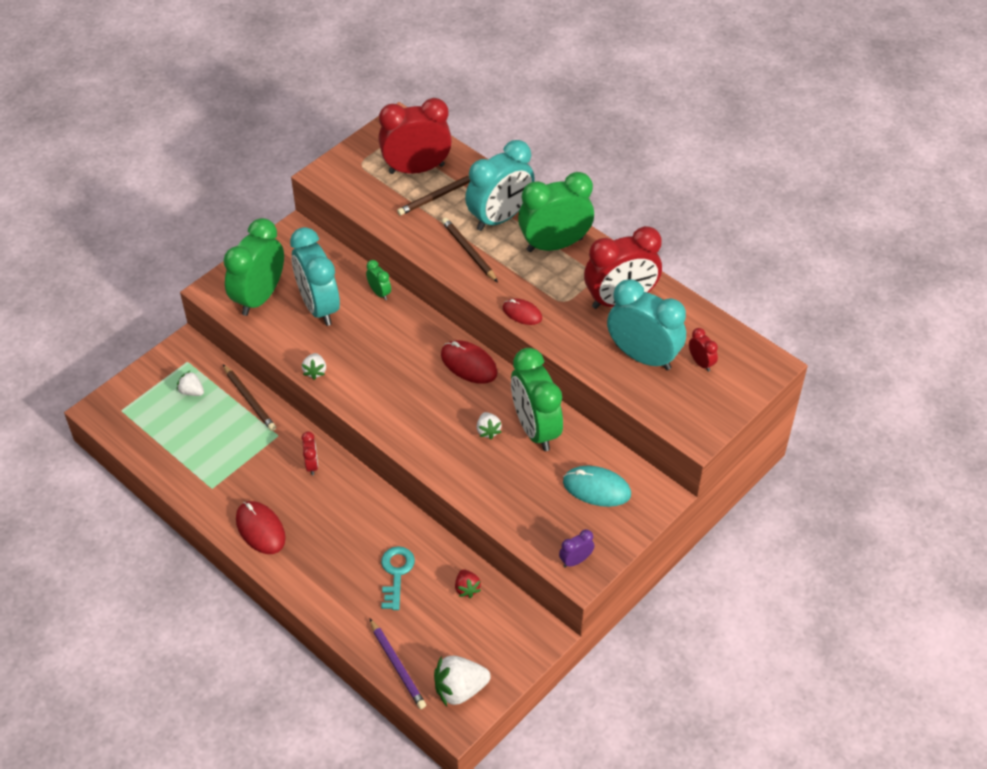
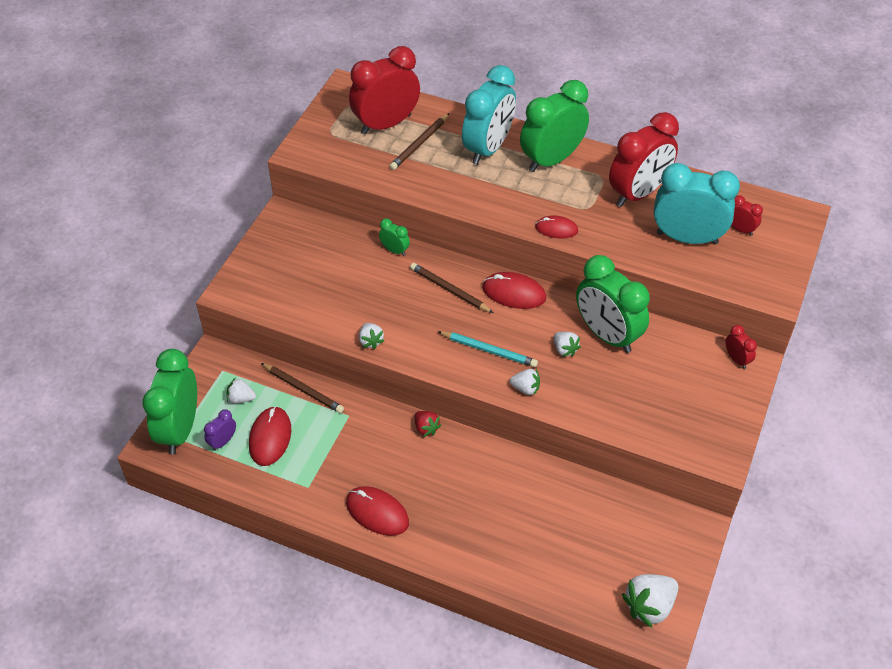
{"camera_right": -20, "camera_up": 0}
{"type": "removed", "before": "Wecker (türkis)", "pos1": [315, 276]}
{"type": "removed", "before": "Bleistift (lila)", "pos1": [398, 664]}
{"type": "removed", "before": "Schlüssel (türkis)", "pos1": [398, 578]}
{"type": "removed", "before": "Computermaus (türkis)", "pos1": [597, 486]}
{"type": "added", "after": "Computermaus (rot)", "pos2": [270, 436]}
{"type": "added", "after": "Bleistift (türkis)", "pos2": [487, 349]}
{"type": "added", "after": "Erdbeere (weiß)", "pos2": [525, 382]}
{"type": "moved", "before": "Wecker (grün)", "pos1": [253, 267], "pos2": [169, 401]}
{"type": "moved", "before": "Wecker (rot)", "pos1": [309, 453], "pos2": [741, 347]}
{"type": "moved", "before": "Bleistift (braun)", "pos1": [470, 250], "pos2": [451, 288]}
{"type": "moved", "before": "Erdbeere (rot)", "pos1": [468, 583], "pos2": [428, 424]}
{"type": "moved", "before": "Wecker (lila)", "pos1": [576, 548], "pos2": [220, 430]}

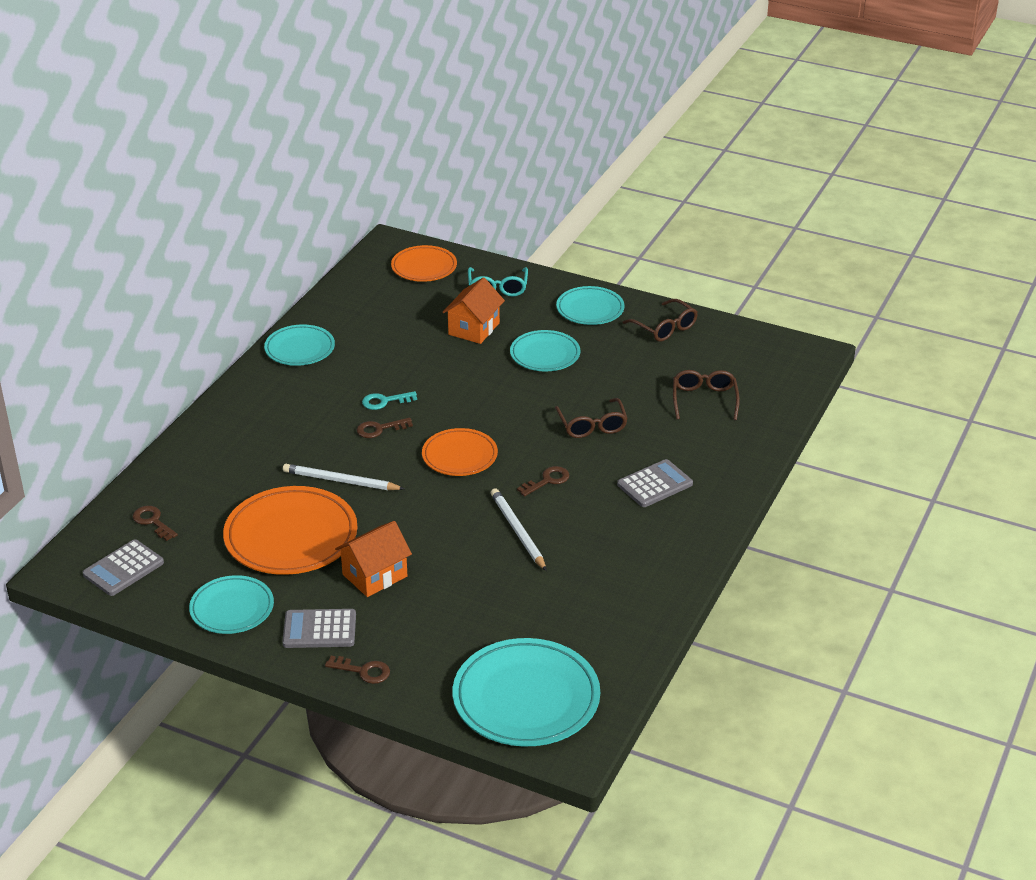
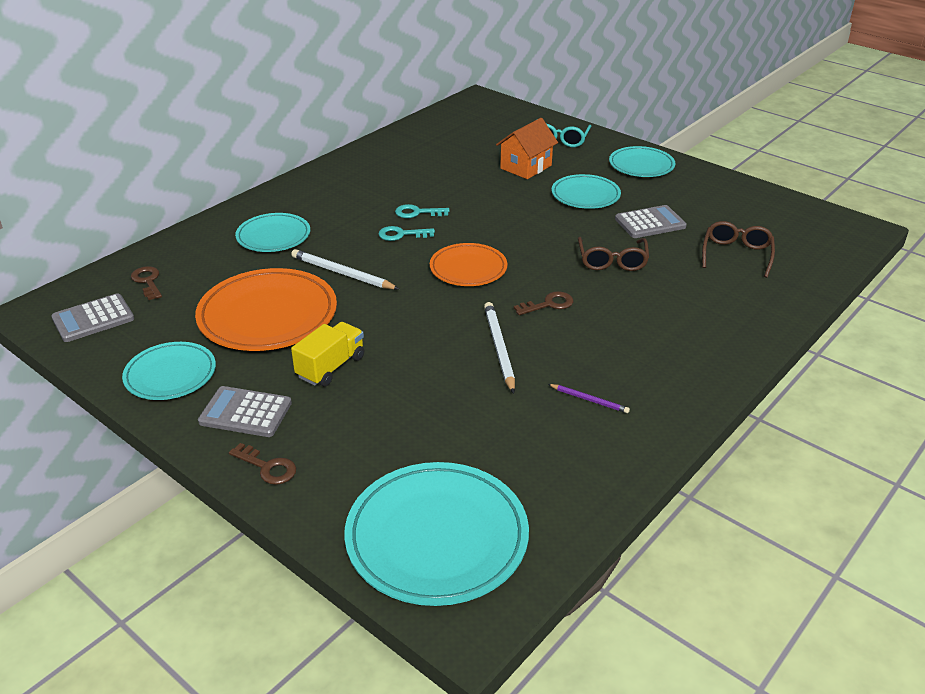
{"camera_right": 15, "camera_up": 0}
{"type": "removed", "before": "Teller (orange)", "pos1": [424, 263]}
{"type": "removed", "before": "Brille (braun)", "pos1": [660, 320]}
{"type": "added", "after": "Bleistift (lila)", "pos2": [589, 398]}
{"type": "moved", "before": "Teller (türkis)", "pos1": [299, 345], "pos2": [272, 232]}
{"type": "moved", "before": "Taschenrechner (grau)", "pos1": [655, 483], "pos2": [651, 221]}
{"type": "replaced", "before": "Haus (orange)", "after": "Lastwagen (gelb)", "pos1": [373, 559], "pos2": [327, 354]}
{"type": "recoloured", "before": "Schlüssel (braun)", "after": "Schlüssel (türkis)", "pos1": [385, 428], "pos2": [406, 233]}

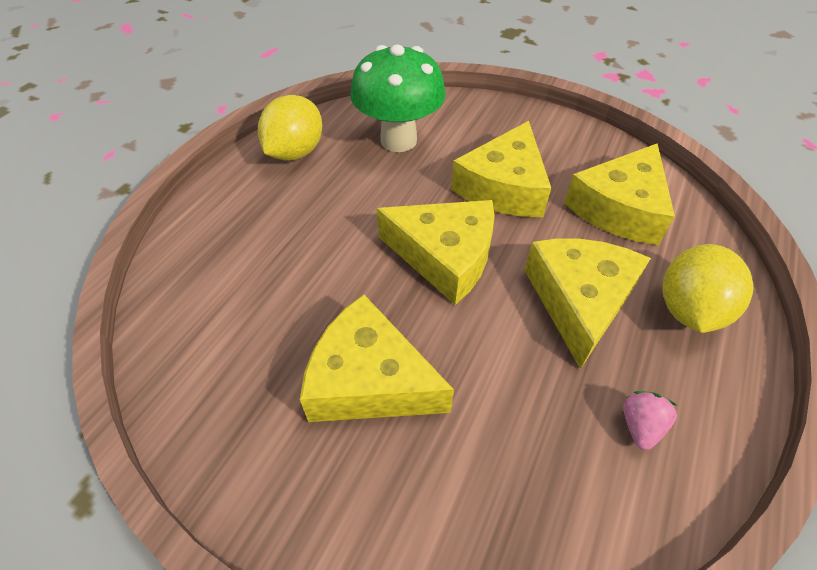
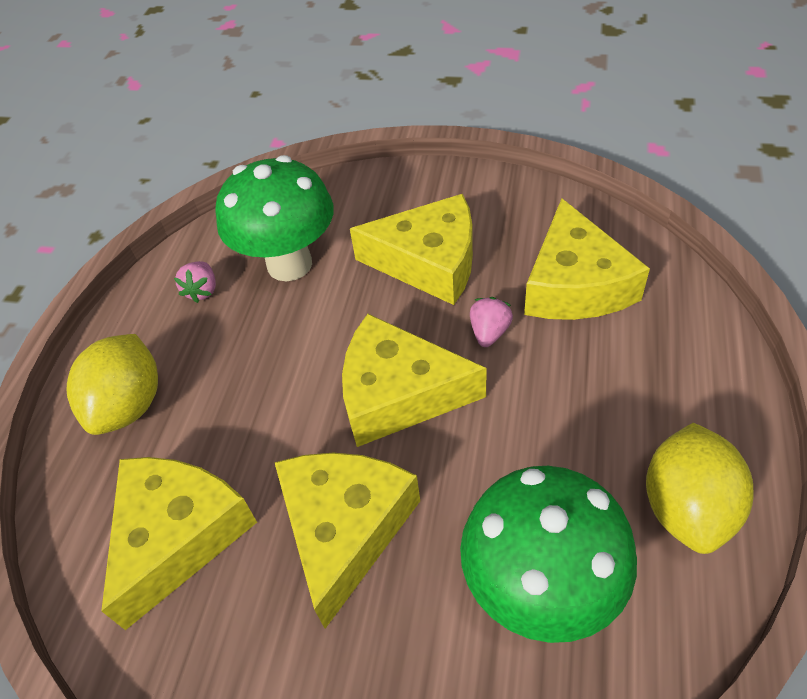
{"camera_right": 170, "camera_up": 0}
{"type": "added", "after": "Pilz (grün)", "pos2": [274, 218]}
{"type": "added", "after": "Erdbeere (rosa)", "pos2": [491, 322]}
{"type": "moved", "before": "Käse (gelb)", "pos1": [587, 303], "pos2": [587, 259]}

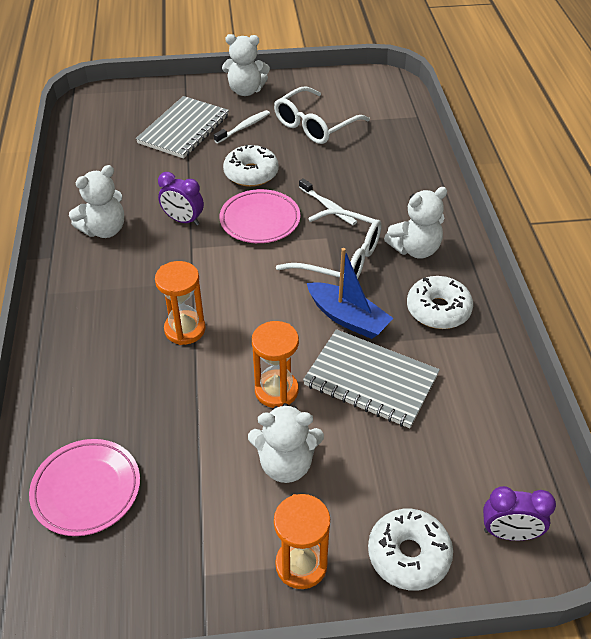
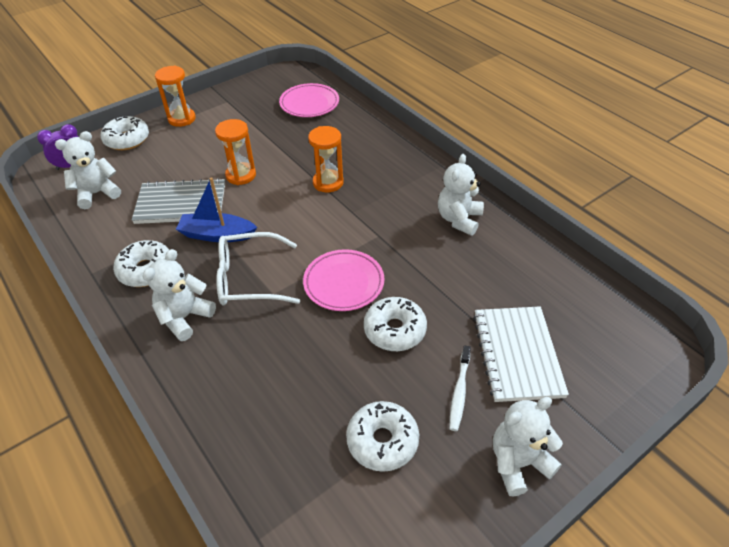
{"camera_right": 150, "camera_up": 0}
{"type": "removed", "before": "Wecker (lila)", "pos1": [181, 198]}
{"type": "removed", "before": "Zahnbürste (weiß)", "pos1": [328, 201]}
{"type": "moved", "before": "Teddybär (weiß)", "pos1": [286, 443], "pos2": [88, 170]}
{"type": "replaced", "before": "Brille (weiß)", "after": "Donut (weiß)", "pos1": [322, 115], "pos2": [382, 436]}
{"type": "recoloured", "before": "Notizbuch (grau)", "after": "Notizbuch (weiß)", "pos1": [182, 127], "pos2": [521, 354]}

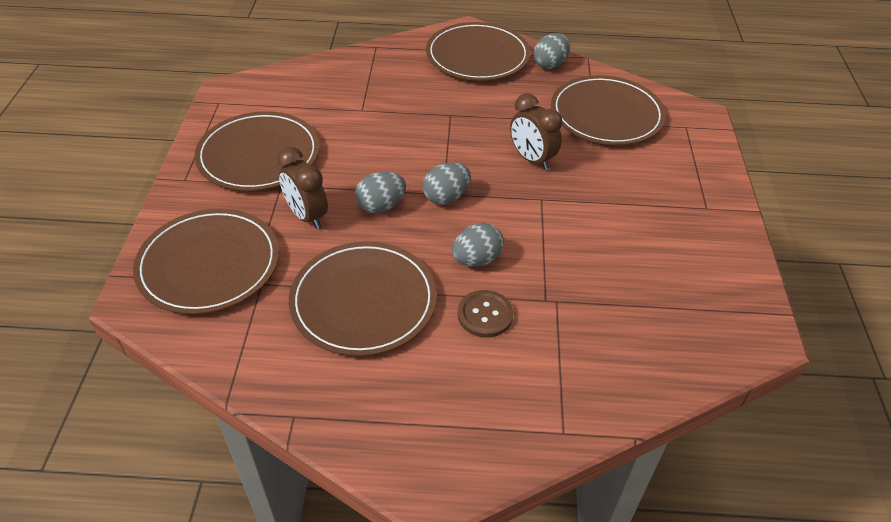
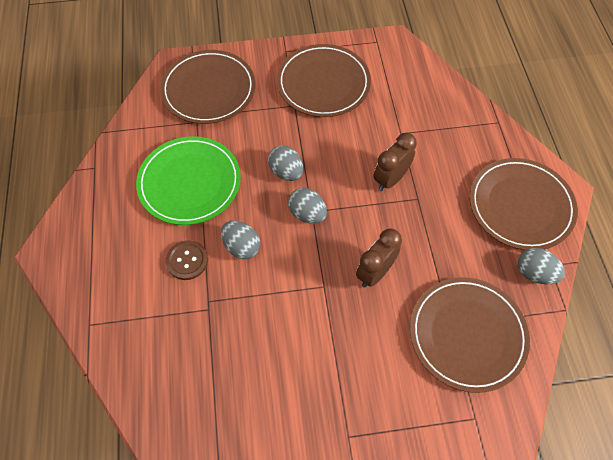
{"camera_right": 80, "camera_up": 15}
{"type": "moved", "before": "Wecker (braun)", "pos1": [302, 188], "pos2": [395, 162]}
{"type": "recoloured", "before": "Teller (braun)", "after": "Teller (grün)", "pos1": [363, 298], "pos2": [188, 180]}

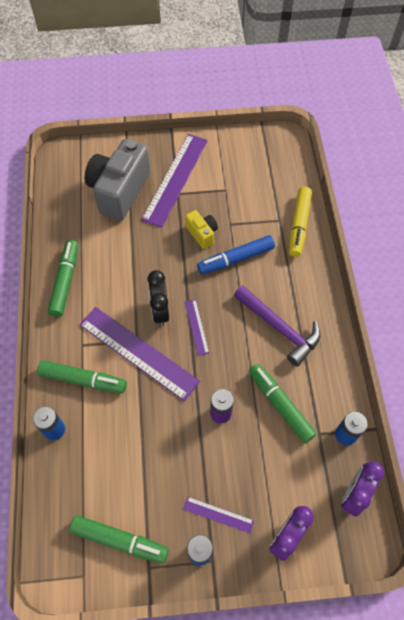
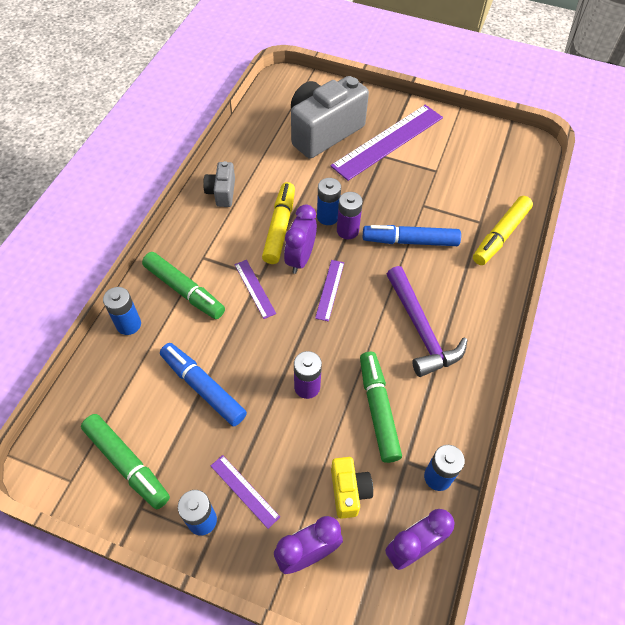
{"camera_right": 25, "camera_up": -5}
{"type": "added", "after": "Filzstift (blau)", "pos2": [203, 385]}
{"type": "added", "after": "Filzstift (gelb)", "pos2": [278, 223]}
{"type": "added", "after": "Batterie (blau)", "pos2": [329, 201]}
{"type": "added", "after": "Batterie (lila)", "pos2": [350, 215]}
{"type": "moved", "before": "Kamera (gelb)", "pos1": [201, 229], "pos2": [352, 488]}
{"type": "replaced", "before": "Filzstift (grün)", "after": "Kamera (grau)", "pos1": [63, 278], "pos2": [219, 184]}
{"type": "recoloured", "before": "Wecker (schwarz)", "after": "Wecker (lila)", "pos1": [158, 298], "pos2": [300, 239]}
{"type": "resized", "before": "Lineal (lila)", "pos1": [139, 354], "pos2": [255, 289], "scale": 0.46}

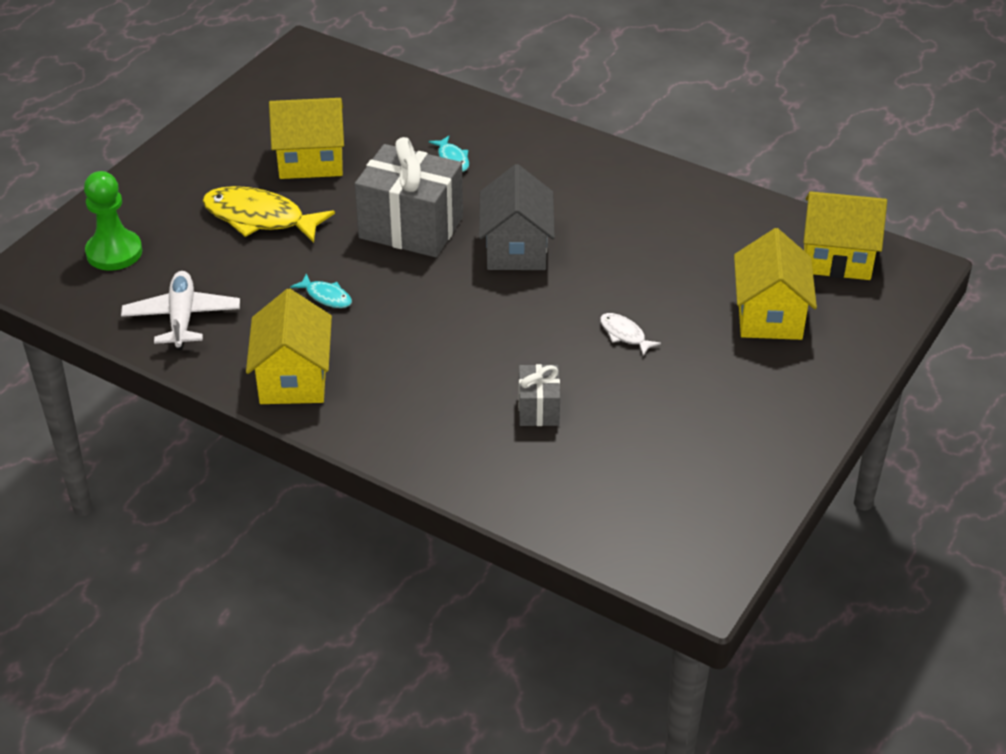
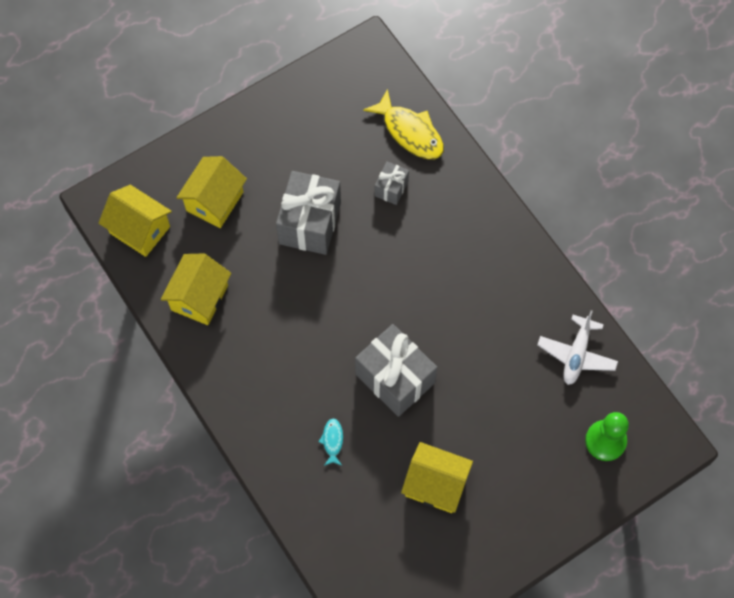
{"camera_right": -155, "camera_up": 25}
{"type": "removed", "before": "Fisch (türkis)", "pos1": [321, 290]}
{"type": "removed", "before": "Haus (grau)", "pos1": [517, 217]}
{"type": "moved", "before": "Fisch (gelb)", "pos1": [268, 214], "pos2": [403, 124]}
{"type": "moved", "before": "Haus (gelb)", "pos1": [289, 346], "pos2": [196, 289]}
{"type": "replaced", "before": "Fisch (weiß)", "after": "Geschenk (grau)", "pos1": [630, 334], "pos2": [308, 213]}

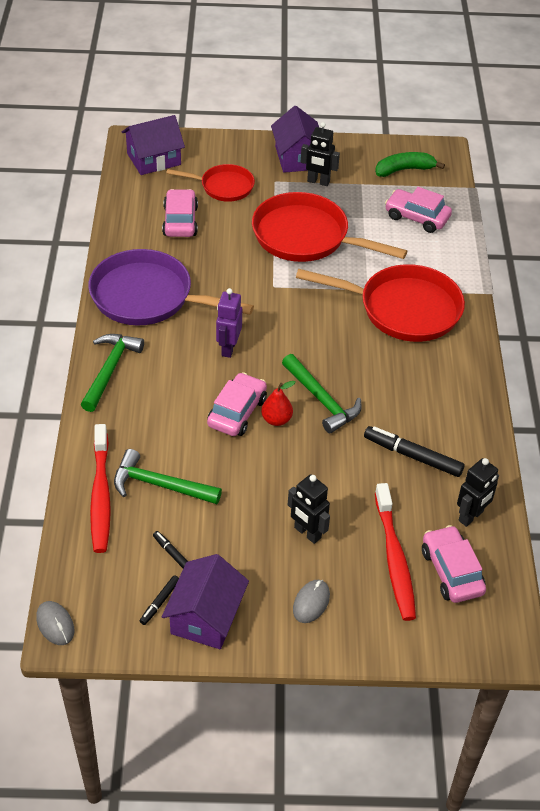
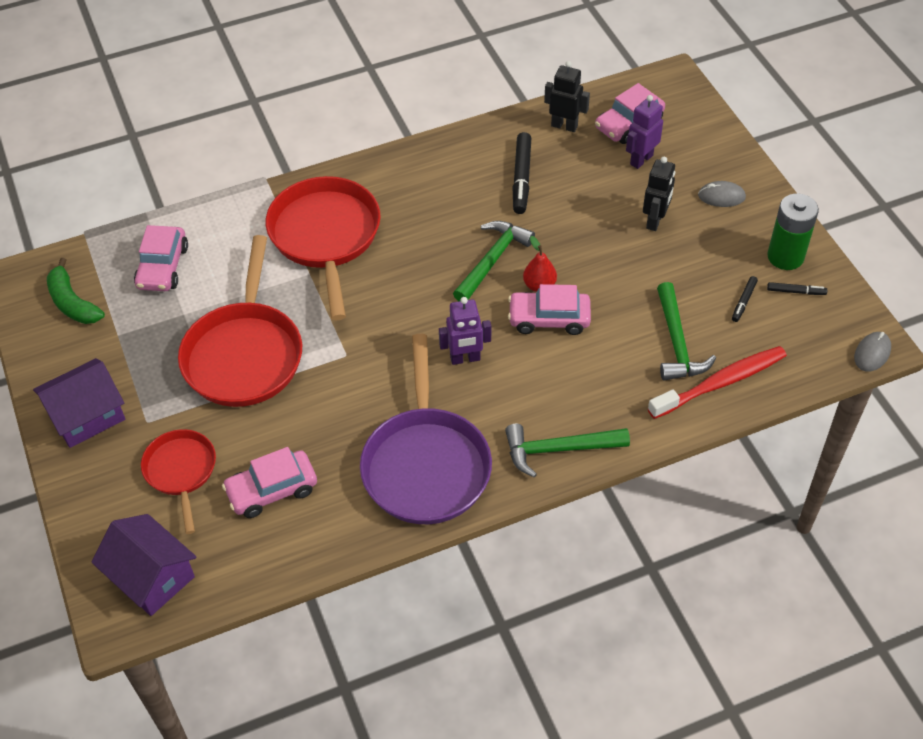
{"camera_right": -110, "camera_up": 5}
{"type": "removed", "before": "Roboter (schwarz)", "pos1": [320, 154]}
{"type": "replaced", "before": "Haus (lila)", "after": "Batterie (grün)", "pos1": [205, 601], "pos2": [793, 231]}
{"type": "replaced", "before": "Zahnbürste (rot)", "after": "Roboter (lila)", "pos1": [395, 552], "pos2": [644, 132]}

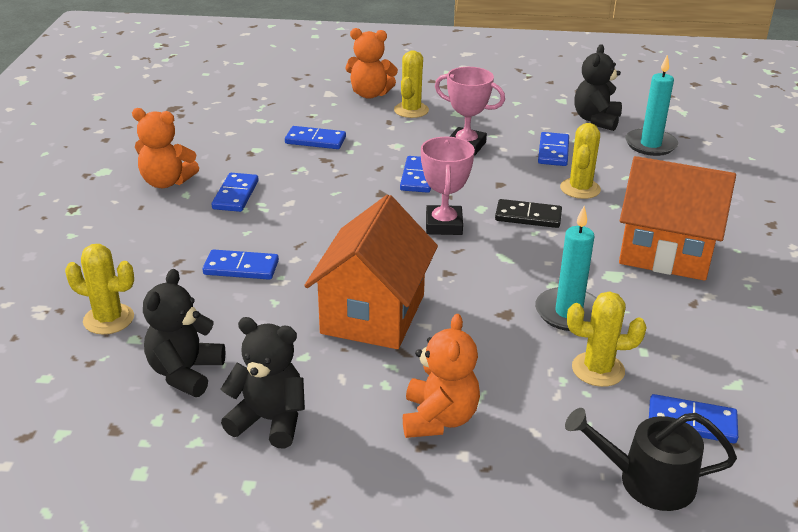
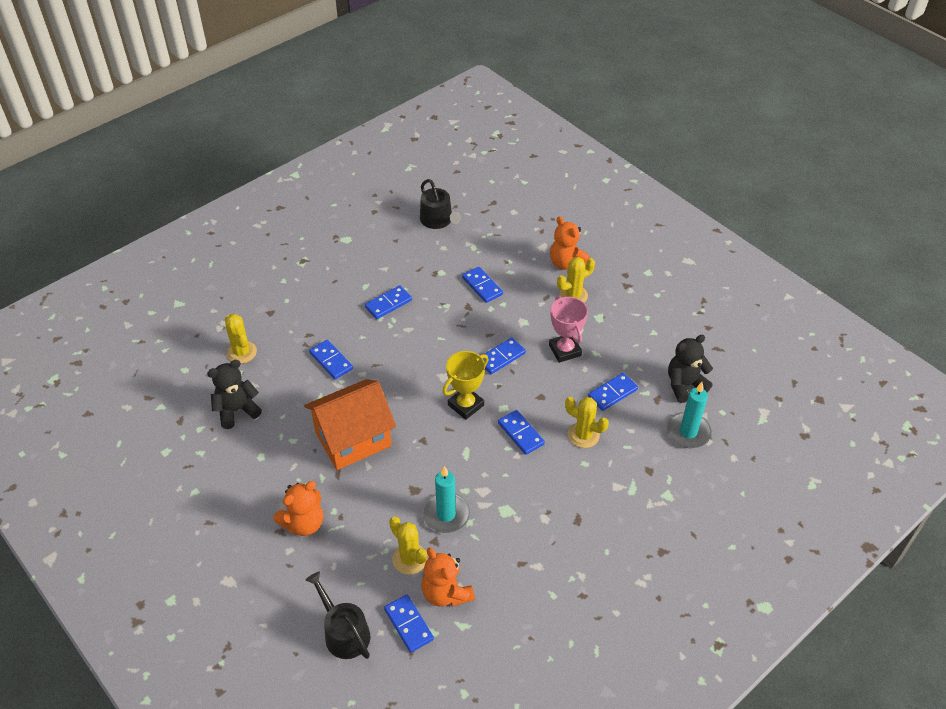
{"camera_right": 45, "camera_up": 15}
{"type": "removed", "before": "Teddybär (schwarz)", "pos1": [263, 382]}
{"type": "removed", "before": "Haus (orange)", "pos1": [677, 218]}
{"type": "added", "after": "Gießkanne (schwarz)", "pos2": [440, 204]}
{"type": "moved", "before": "Teddybär (orange)", "pos1": [165, 148], "pos2": [448, 577]}
{"type": "recoloured", "before": "Pokal (rosa)", "after": "Pokal (gelb)", "pos1": [448, 186], "pos2": [465, 385]}
{"type": "recoloured", "before": "Dominostein (schwarz)", "after": "Dominostein (blau)", "pos1": [528, 213], "pos2": [521, 432]}
{"type": "turned", "before": "Kaktus (gelb)", "pos1": [580, 161], "pos2": [587, 422], "turn": 60}

